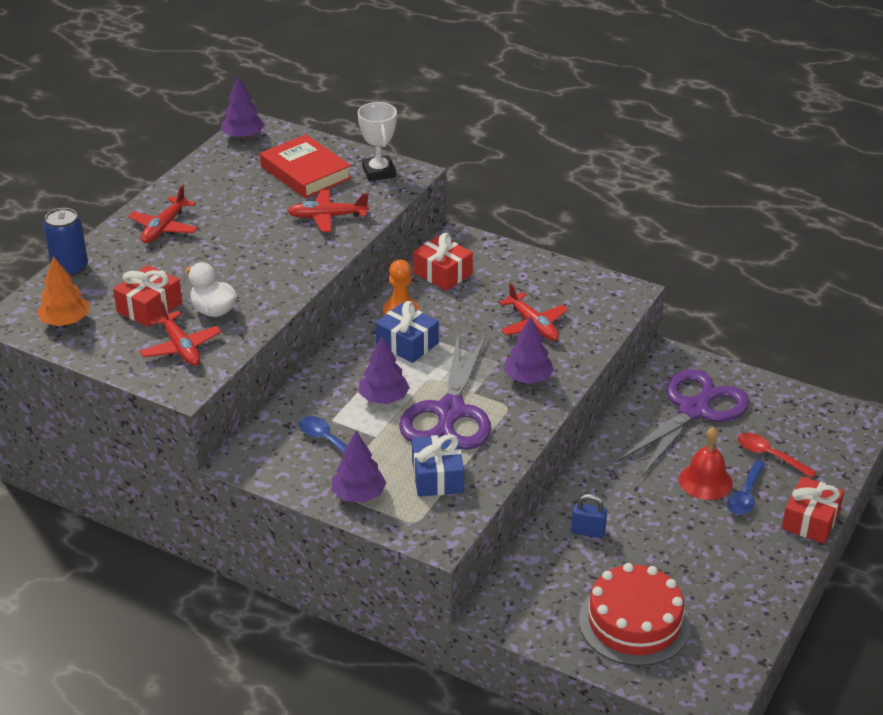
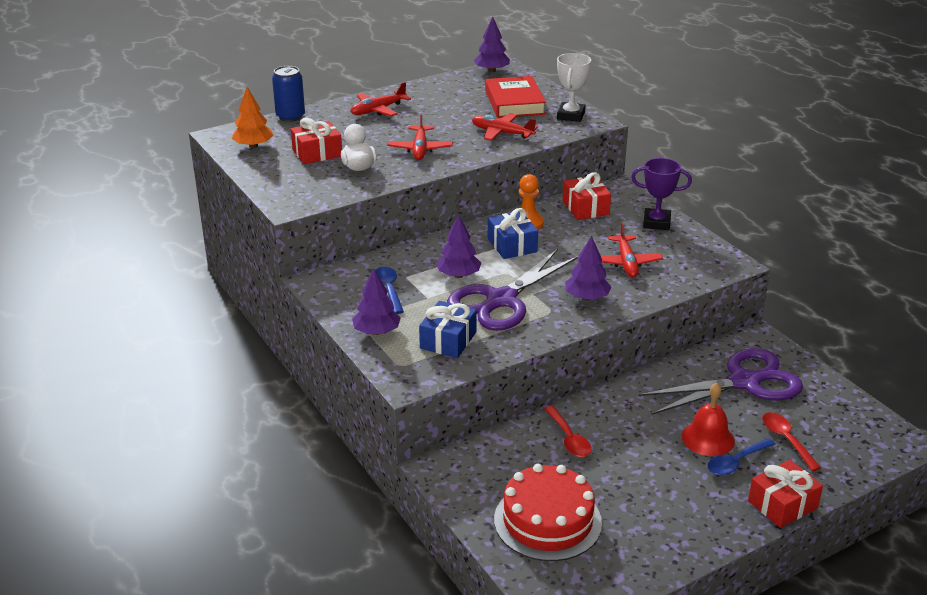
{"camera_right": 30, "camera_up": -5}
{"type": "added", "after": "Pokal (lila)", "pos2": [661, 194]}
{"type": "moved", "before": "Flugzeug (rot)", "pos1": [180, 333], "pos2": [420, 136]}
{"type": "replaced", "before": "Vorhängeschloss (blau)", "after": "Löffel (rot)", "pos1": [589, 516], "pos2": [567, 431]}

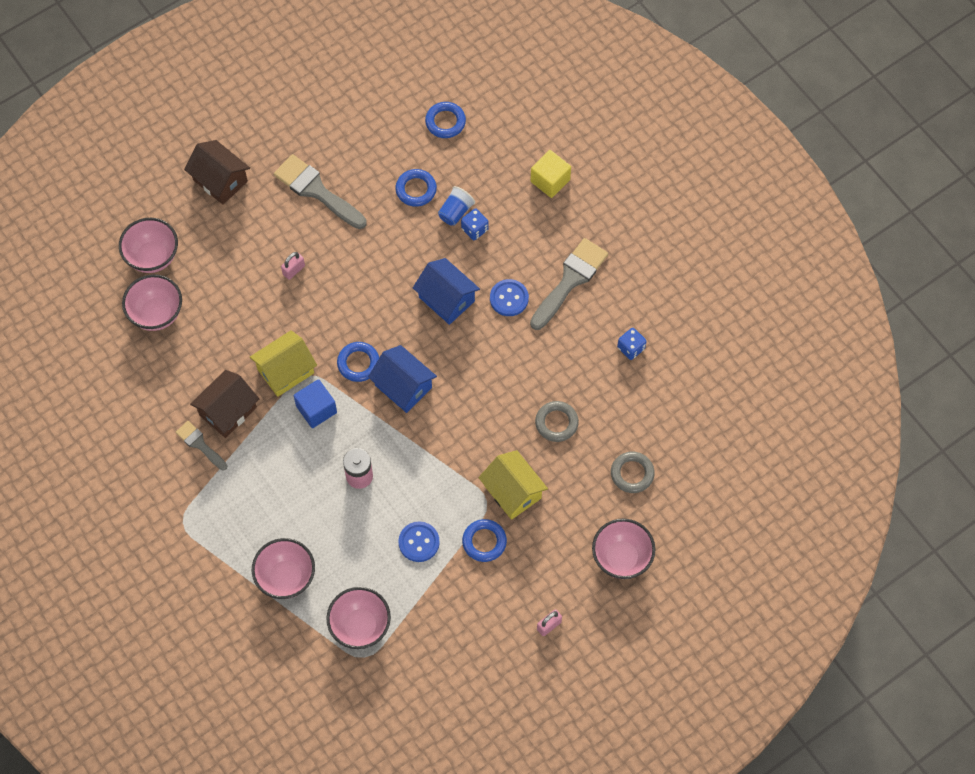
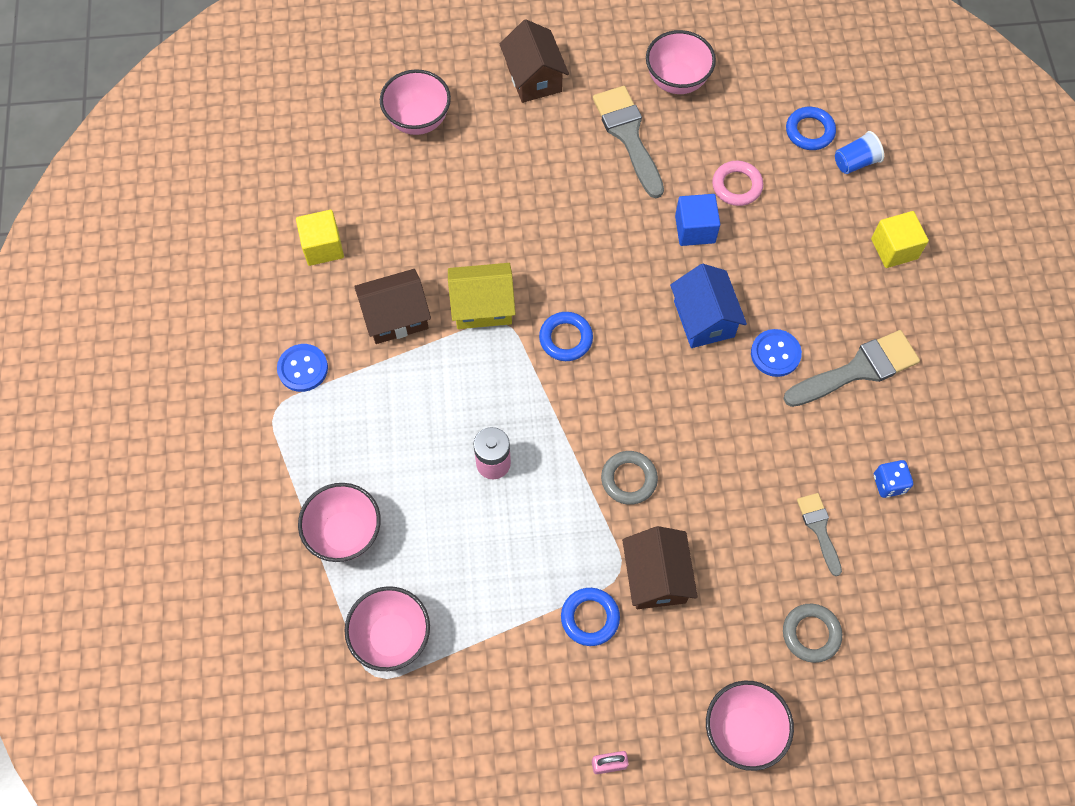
{"camera_right": 30, "camera_up": 0}
{"type": "removed", "before": "Vorhängeschloss (rosa)", "pos1": [293, 266]}
{"type": "removed", "before": "Haus (blau)", "pos1": [402, 379]}
{"type": "removed", "before": "Spielwürfel (blau)", "pos1": [475, 224]}
{"type": "added", "after": "Kubus (gelb)", "pos2": [320, 238]}
{"type": "moved", "before": "Schüssel (rosa)", "pos1": [152, 302], "pos2": [681, 62]}
{"type": "moved", "before": "Pinsel (grau)", "pos1": [201, 446], "pos2": [819, 534]}
{"type": "moved", "before": "Kubus (blau)", "pos1": [315, 403], "pos2": [697, 220]}
{"type": "moved", "before": "Knopf (blau)", "pos1": [419, 542], "pos2": [302, 368]}
{"type": "moved", "before": "Becher (blau)", "pos1": [456, 206], "pos2": [859, 152]}
{"type": "moved", "before": "Ring (grau)", "pos1": [557, 421], "pos2": [629, 478]}
{"type": "recoloured", "before": "Ring (blau)", "after": "Ring (rosa)", "pos1": [416, 188], "pos2": [737, 183]}
{"type": "recoloured", "before": "Haus (gelb)", "after": "Haus (braun)", "pos1": [513, 485], "pos2": [660, 567]}

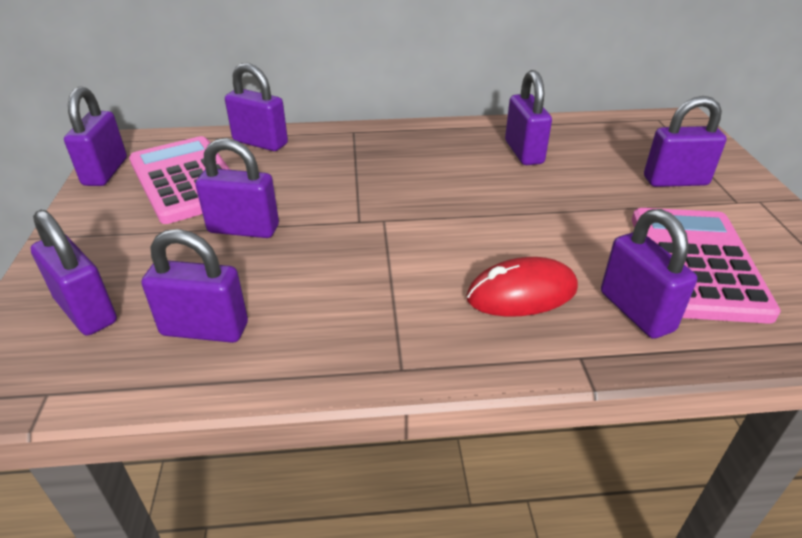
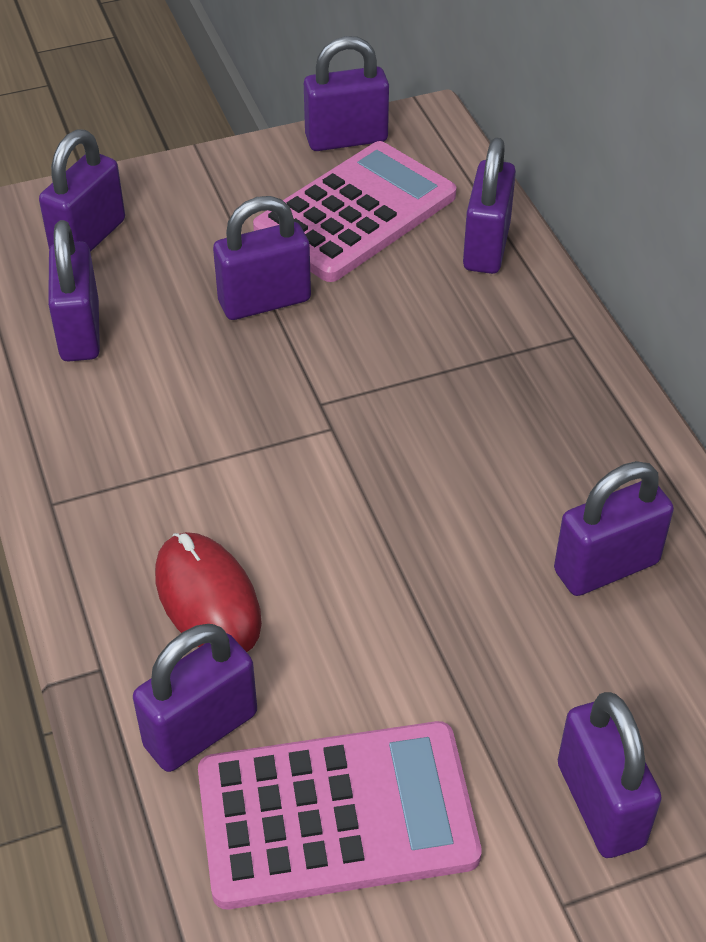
{"camera_right": 75, "camera_up": 10}
{"type": "turned", "before": "Vorhängeschloss (lila)", "pos1": [237, 188], "pos2": [262, 258], "turn": 75}

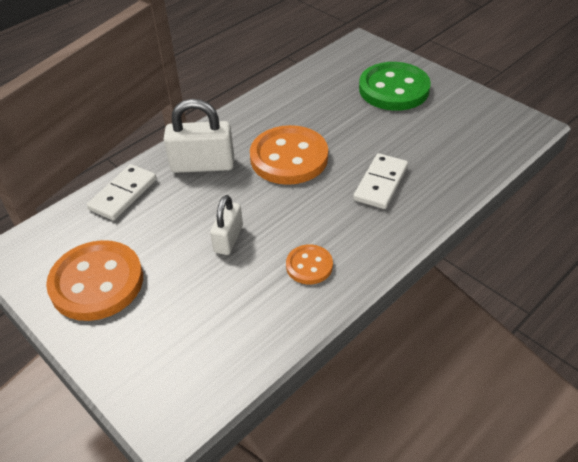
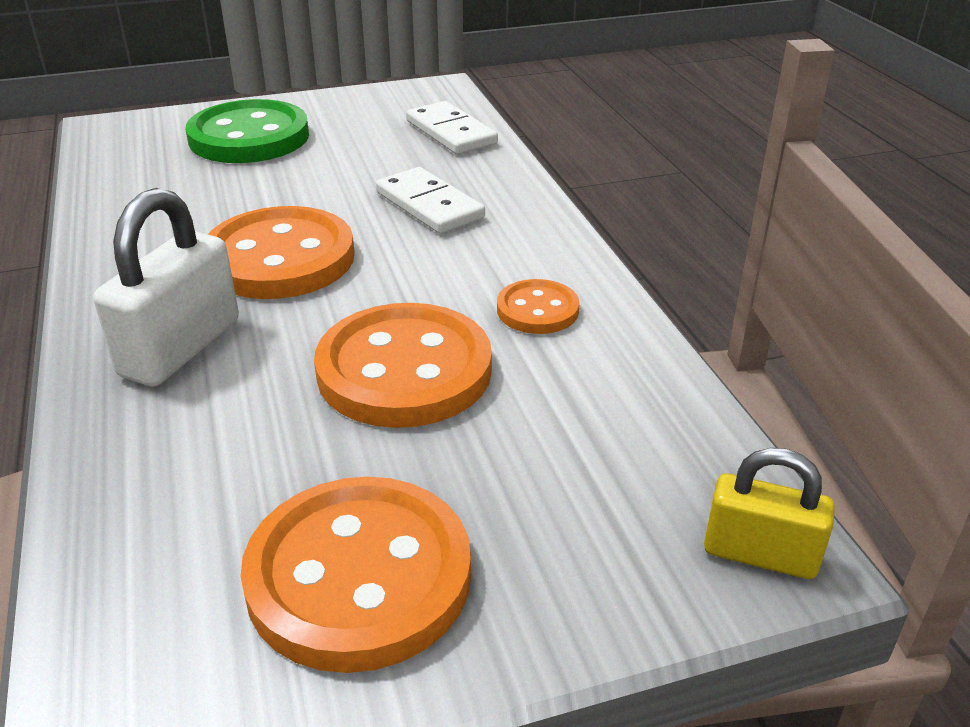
{"camera_right": -65, "camera_up": -10}
{"type": "added", "after": "Vorhängeschloss (gelb)", "pos2": [769, 513]}
{"type": "moved", "before": "Dominostein (weiß)", "pos1": [122, 192], "pos2": [452, 127]}
{"type": "replaced", "before": "Vorhängeschloss (weiß)", "after": "Knopf (orange)", "pos1": [226, 225], "pos2": [403, 365]}

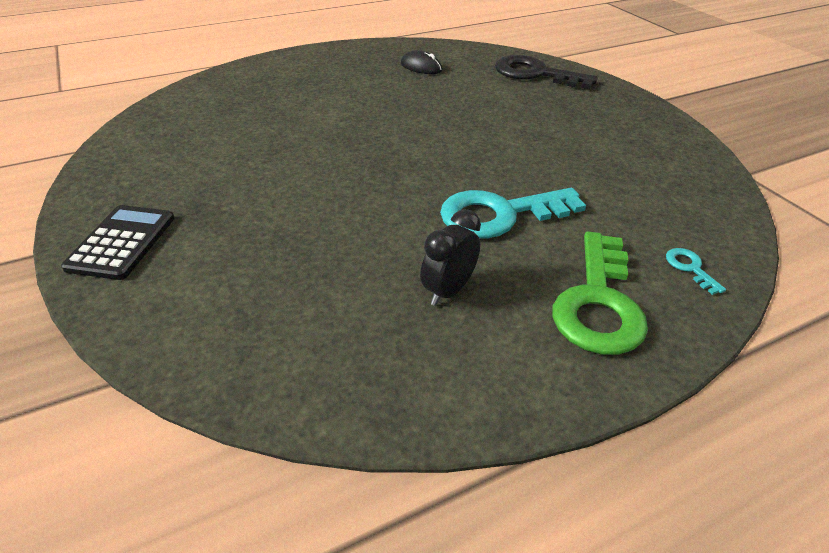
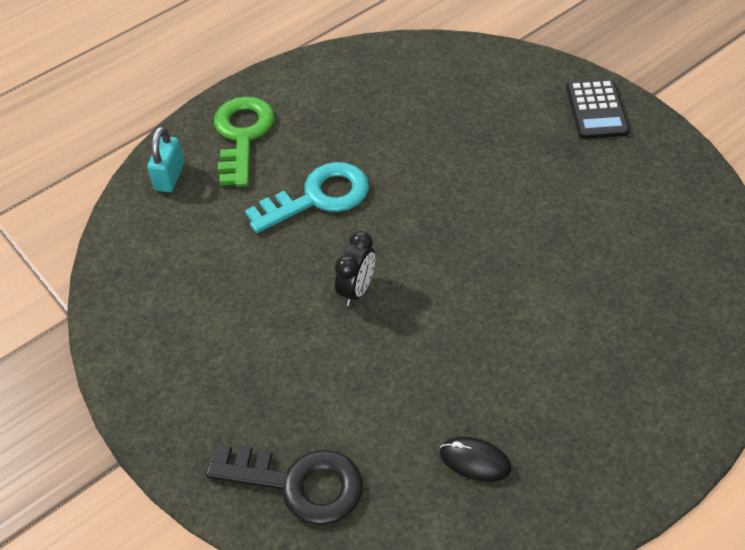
{"camera_right": 170, "camera_up": 10}
{"type": "moved", "before": "Wecker (schwarz)", "pos1": [450, 257], "pos2": [355, 268]}
{"type": "replaced", "before": "Schlüssel (türkis)", "after": "Vorhängeschloss (türkis)", "pos1": [696, 271], "pos2": [165, 159]}

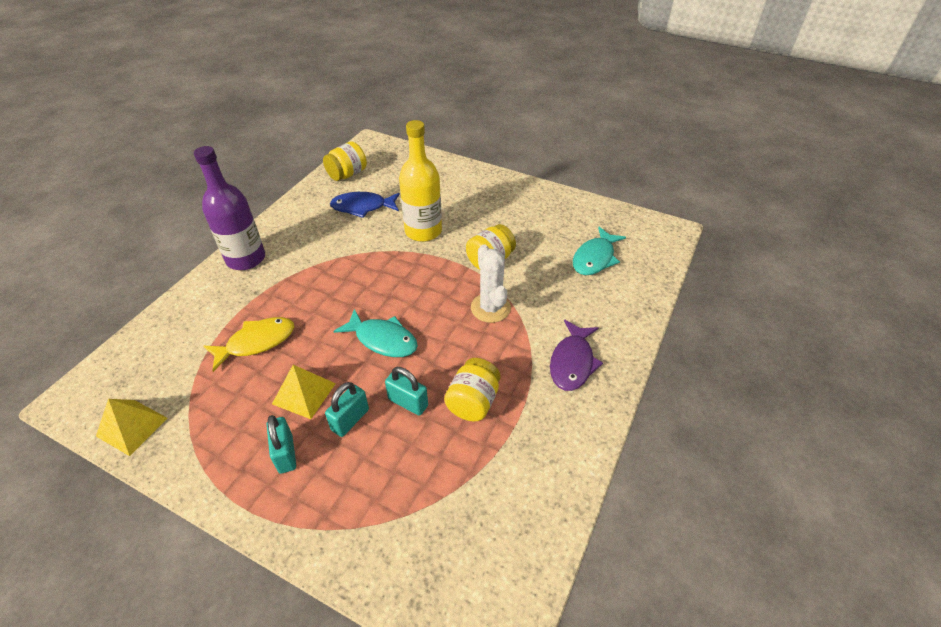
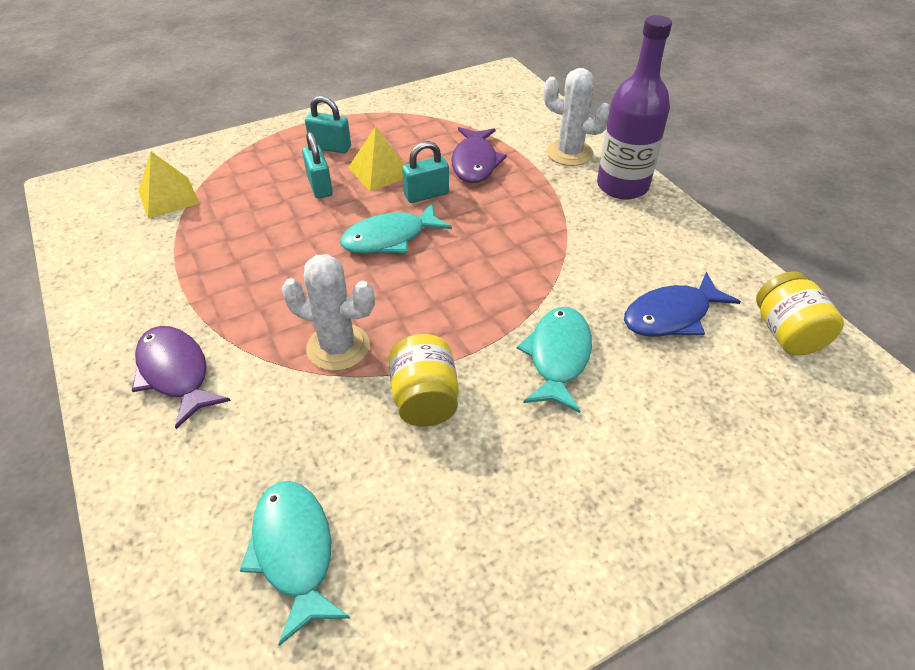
{"camera_right": 125, "camera_up": 0}
{"type": "removed", "before": "Einmachglas (gelb)", "pos1": [472, 390]}
{"type": "added", "after": "Kaktus (weiß)", "pos2": [576, 117]}
{"type": "moved", "before": "Pyramide (gelb)", "pos1": [132, 427], "pos2": [169, 185]}
{"type": "moved", "before": "Vorhängeschloss (türkis)", "pos1": [406, 391], "pos2": [425, 172]}
{"type": "replaced", "before": "Flasche (gelb)", "after": "Fisch (türkis)", "pos1": [420, 181], "pos2": [554, 360]}
{"type": "recoloured", "before": "Fisch (gelb)", "after": "Fisch (lila)", "pos1": [248, 344], "pos2": [479, 155]}
{"type": "turned", "before": "Fisch (blau)", "pos1": [365, 205], "pos2": [682, 304], "turn": -150}

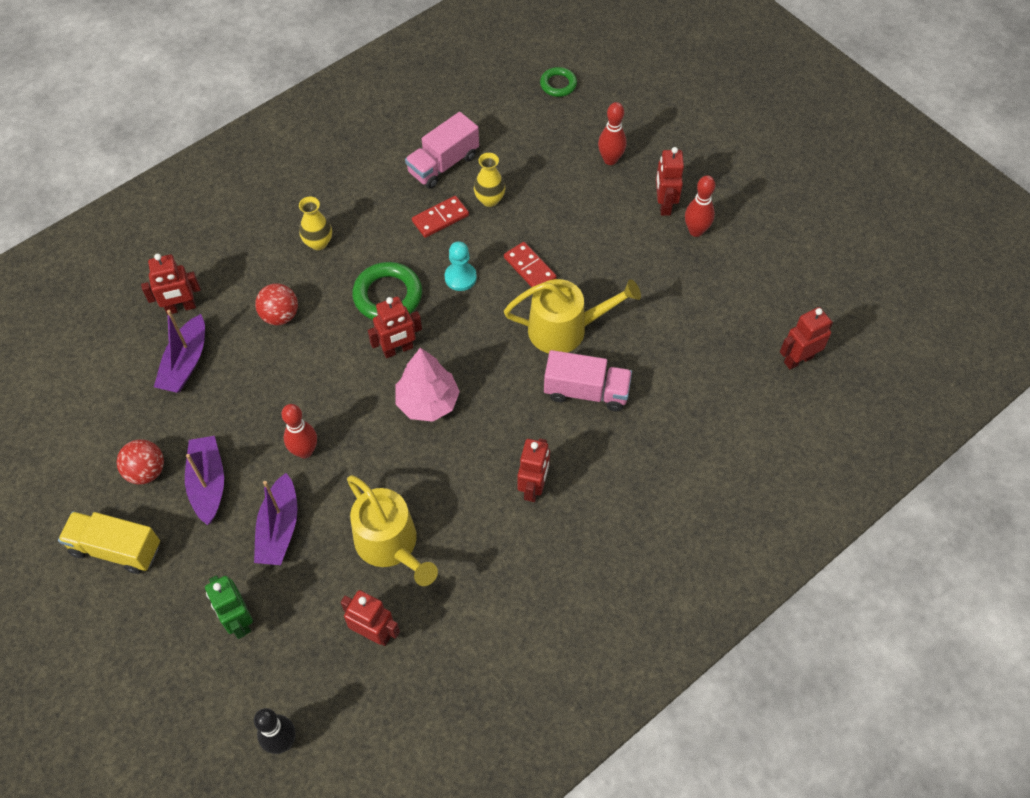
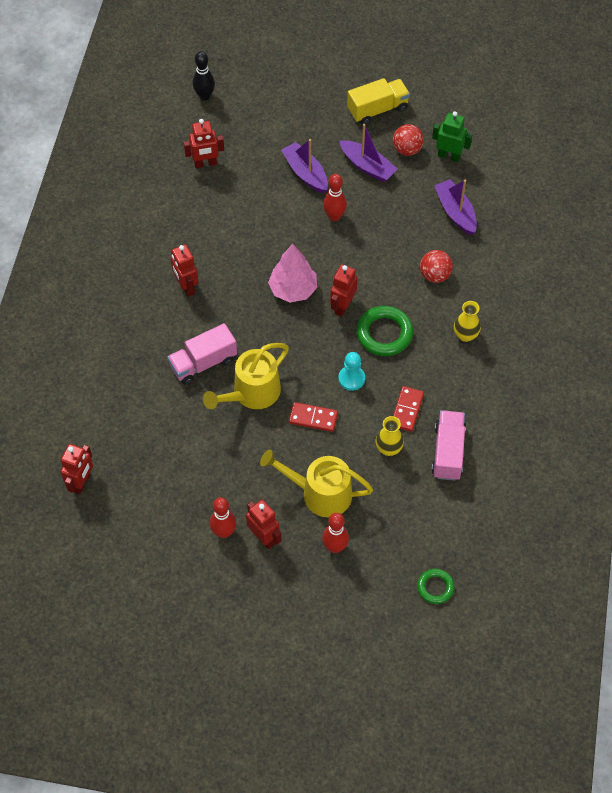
{"camera_right": 140, "camera_up": 0}
{"type": "removed", "before": "Roboter (rot)", "pos1": [171, 284]}
{"type": "moved", "before": "Roboter (grün)", "pos1": [229, 607], "pos2": [452, 136]}
{"type": "moved", "before": "Gießkanne (gelb)", "pos1": [392, 530], "pos2": [316, 483]}

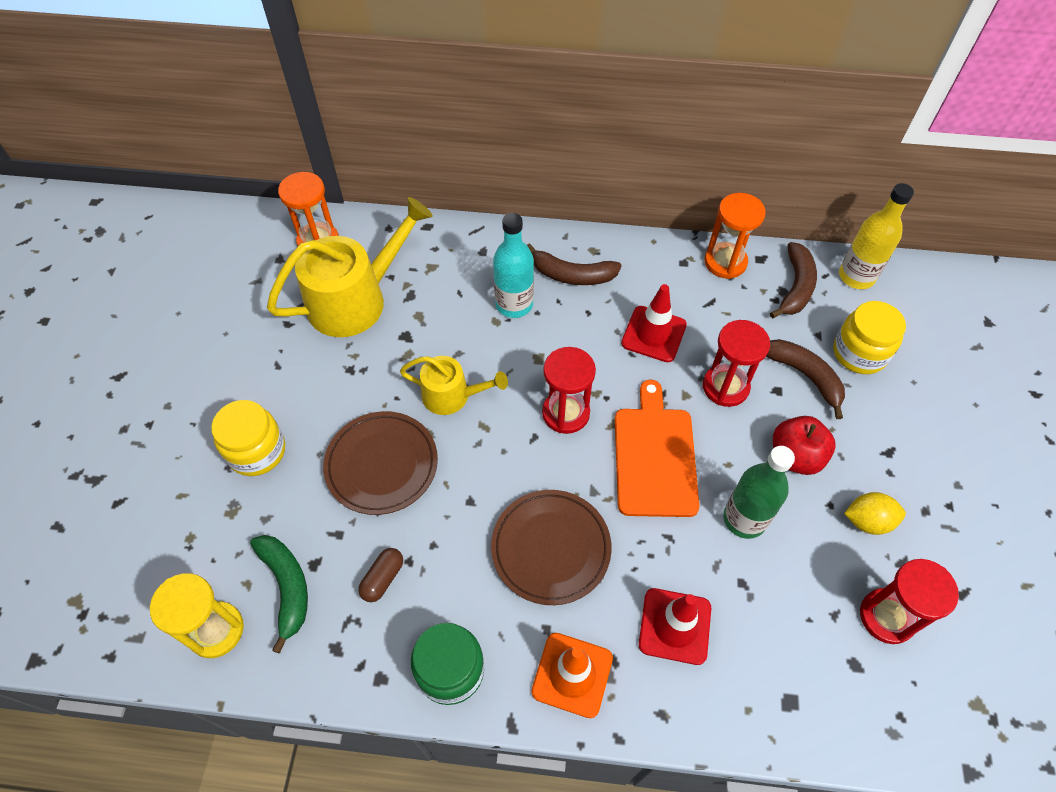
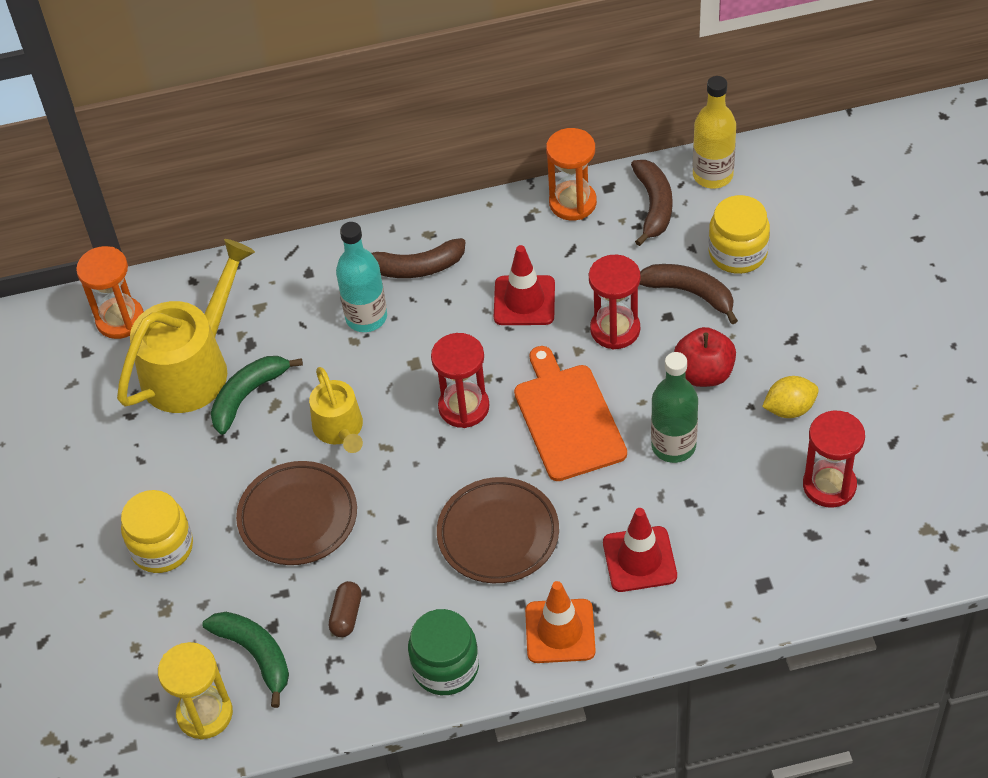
{"camera_right": -15, "camera_up": -5}
{"type": "added", "after": "Banane (grün)", "pos2": [257, 395]}
{"type": "turned", "before": "Gießkanne (gelb)", "pos1": [454, 385], "pos2": [336, 410], "turn": 75}

